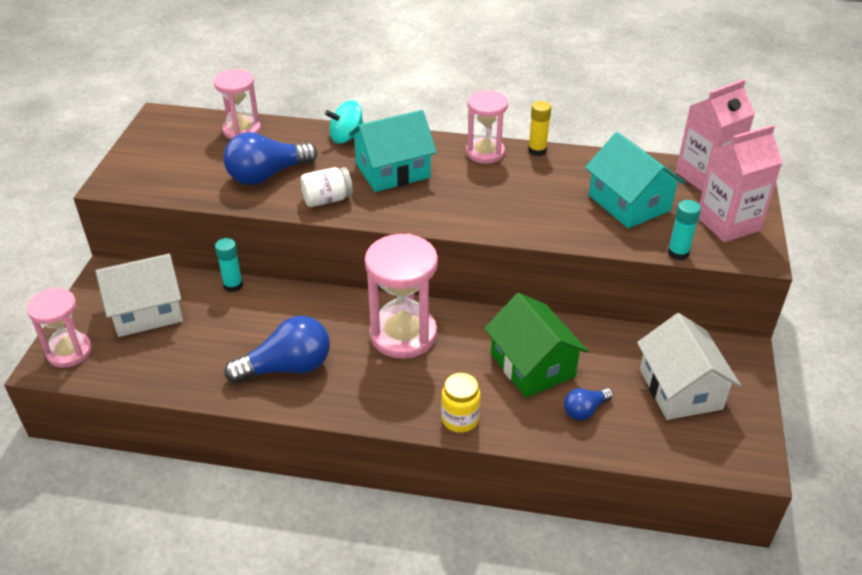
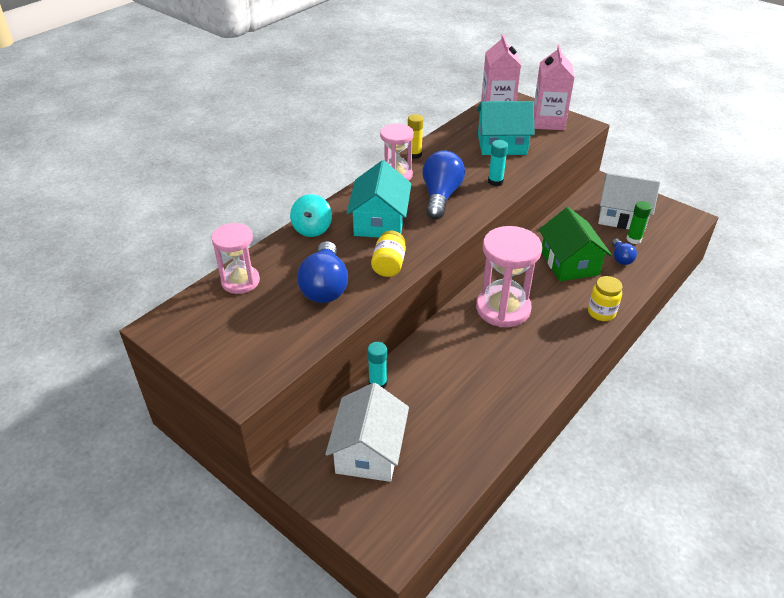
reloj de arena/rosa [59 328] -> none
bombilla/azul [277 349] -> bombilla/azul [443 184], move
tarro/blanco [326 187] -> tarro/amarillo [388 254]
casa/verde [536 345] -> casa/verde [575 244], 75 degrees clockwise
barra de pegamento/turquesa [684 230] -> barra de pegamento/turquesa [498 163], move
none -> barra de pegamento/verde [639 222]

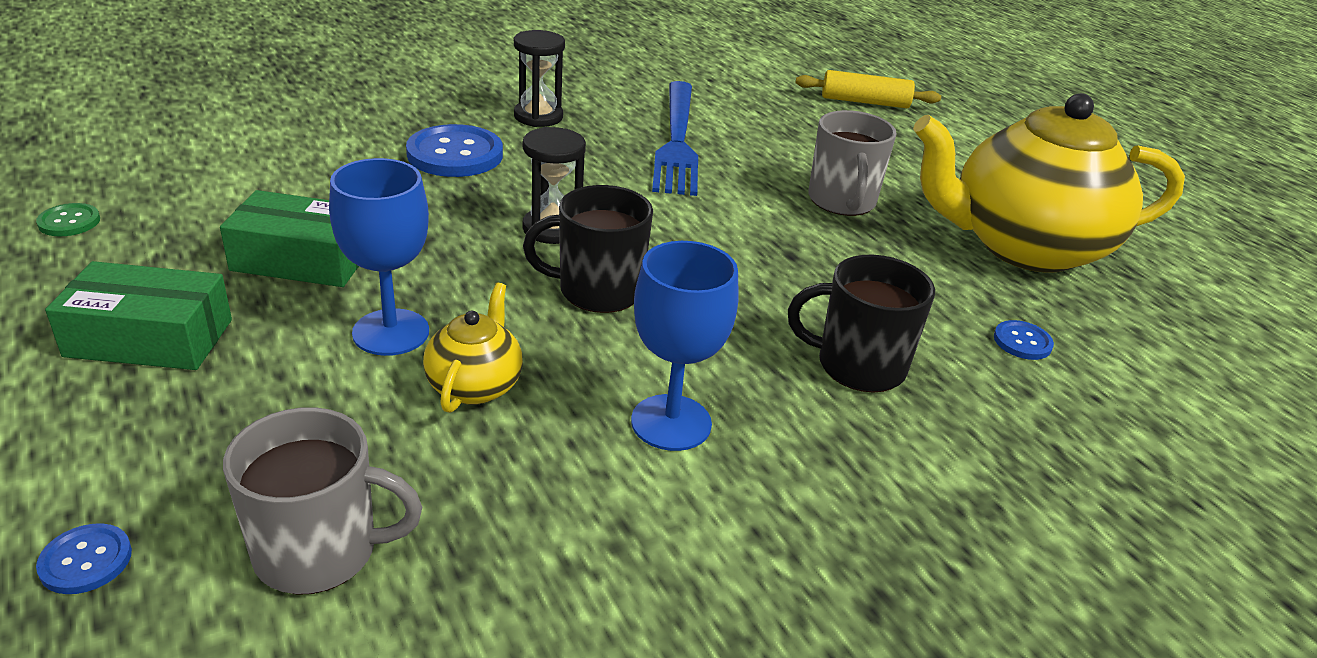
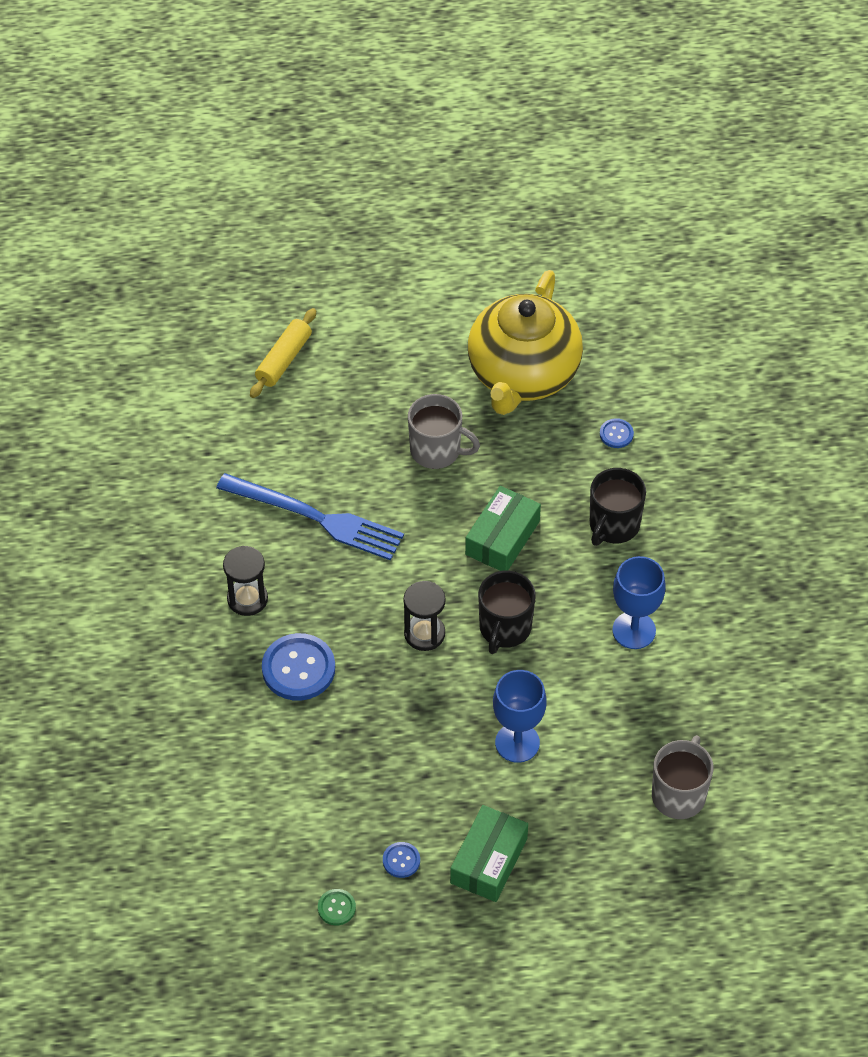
botón/azul [84 558] -> botón/azul [401 860], move
caja/verde [289 238] -> caja/verde [503 528], move
tetera/amarillo [473 348] -> none

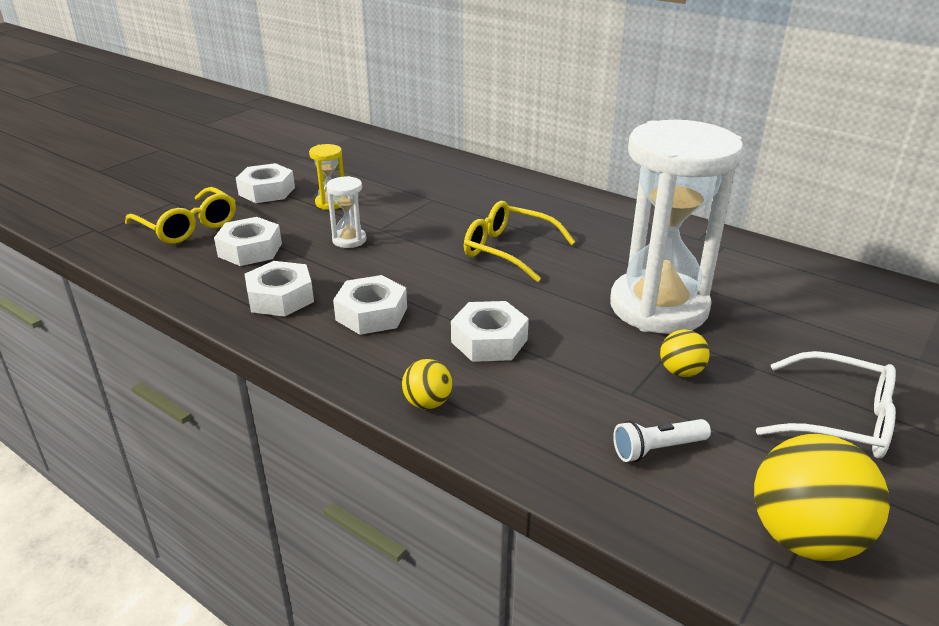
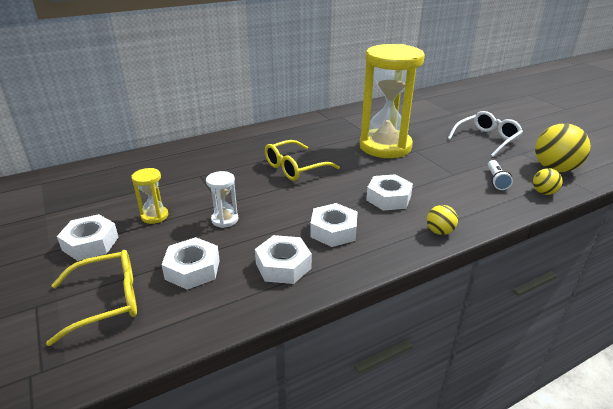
reloj de arena/blanco [676 227] -> reloj de arena/amarillo [392 101]
pelota/amarillo [685 353] -> pelota/amarillo [548 181], move

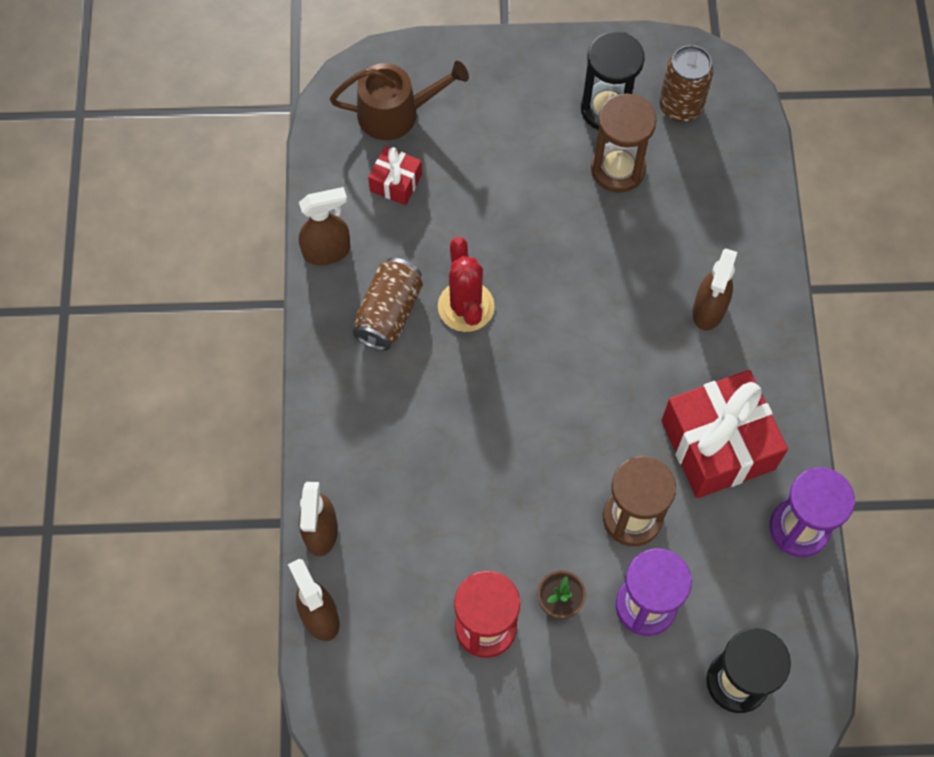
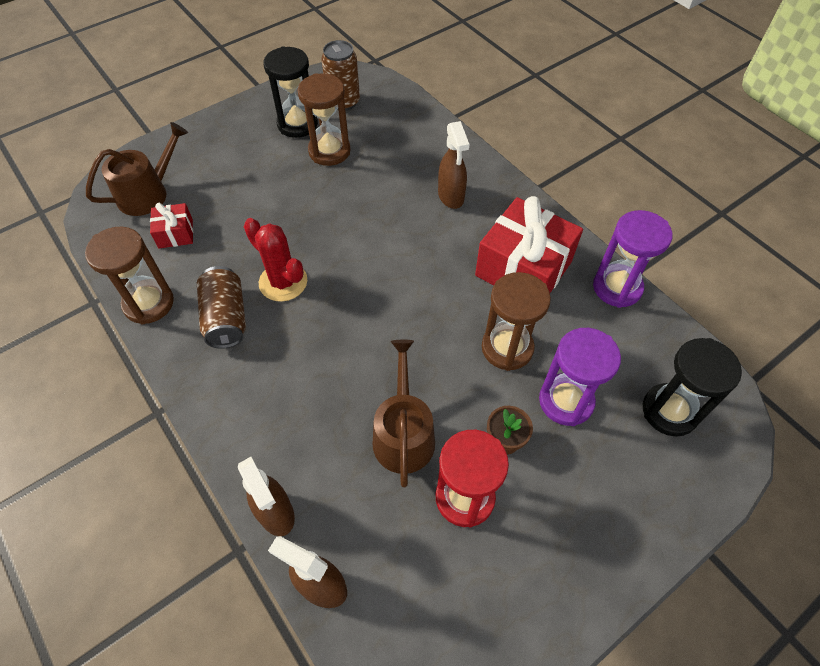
pulverizador/marrón [324 226] -> reloj de arena/marrón [129 275]
none -> regadera/marrón [404 413]

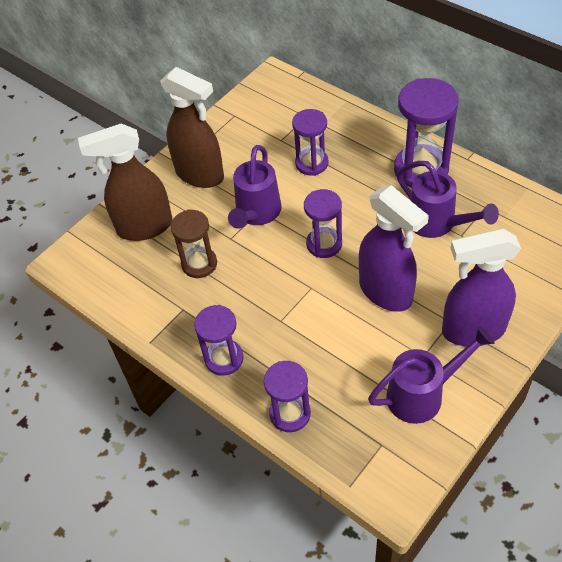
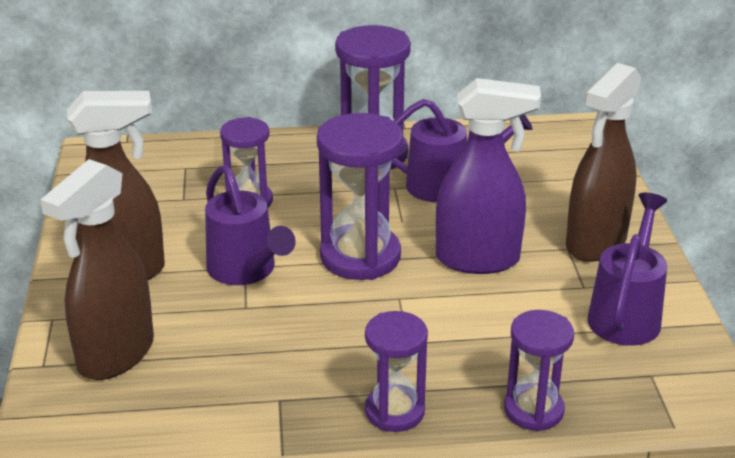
reloj de arena/marrón [194 243] -> none
reloj de arena/morado [323 223] -> reloj de arena/morado [360 196], x1.60
pulverizador/morado [481 288] -> pulverizador/marrón [603 162]

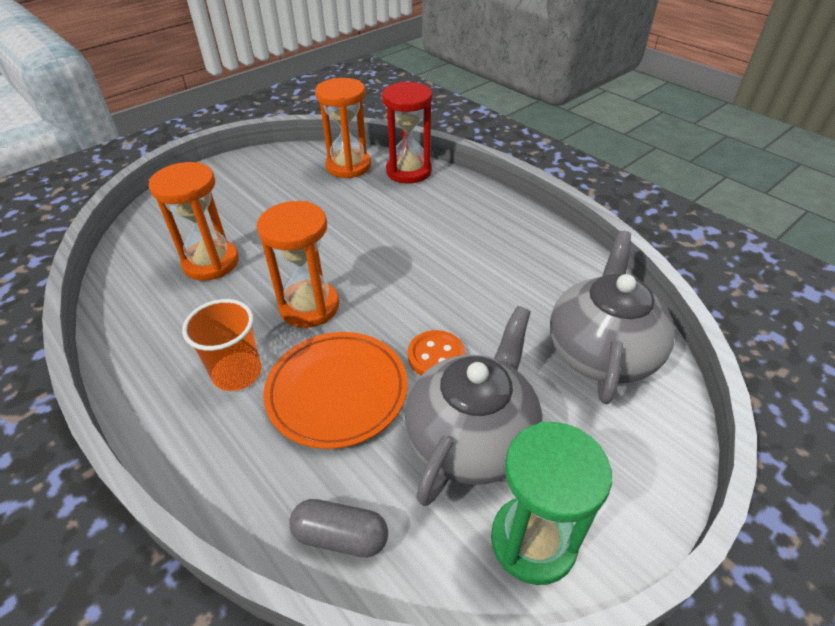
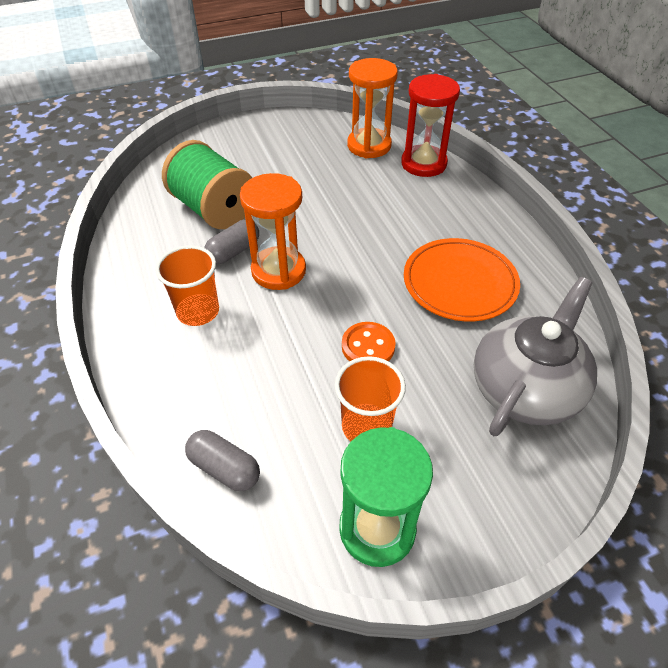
reloj de arena/naranja [194 221] -> carrete/verde [207 184]
plato/naranja [336 390] -> plato/naranja [462 279], move
tetera/gris [474 406] -> vaso/naranja [370 398]
none -> cápsula/gris [231 242]

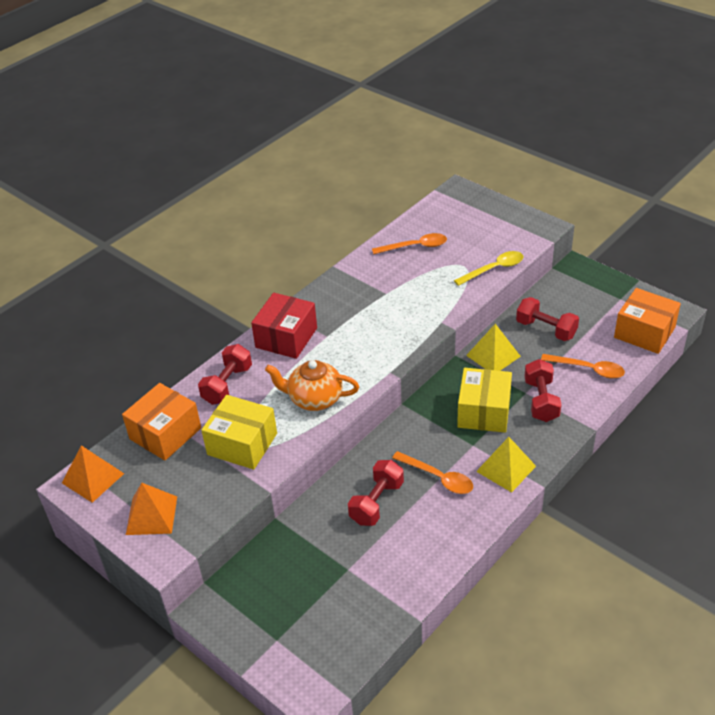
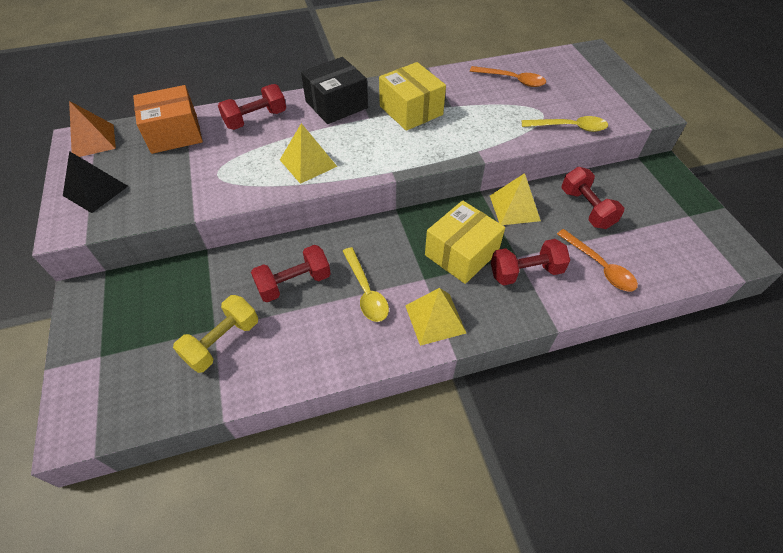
pirámide/naranja [151 509] -> pirámide/negro [95 182]
caja/amarillo [239 432] -> caja/amarillo [412 96], move
caja/rojo [284 326] -> caja/negro [334 90]
tetera/naranja [312 385] -> pirámide/amarillo [308 153]
cuchara/naranja [432 472] -> cuchara/amarillo [366 284]
mancuerna/rojo [543 390] -> mancuerna/rojo [530 262], 45 degrees clockwise
caja/naranja [647 321] -> none
none -> mancuerna/amarillo [215 334]

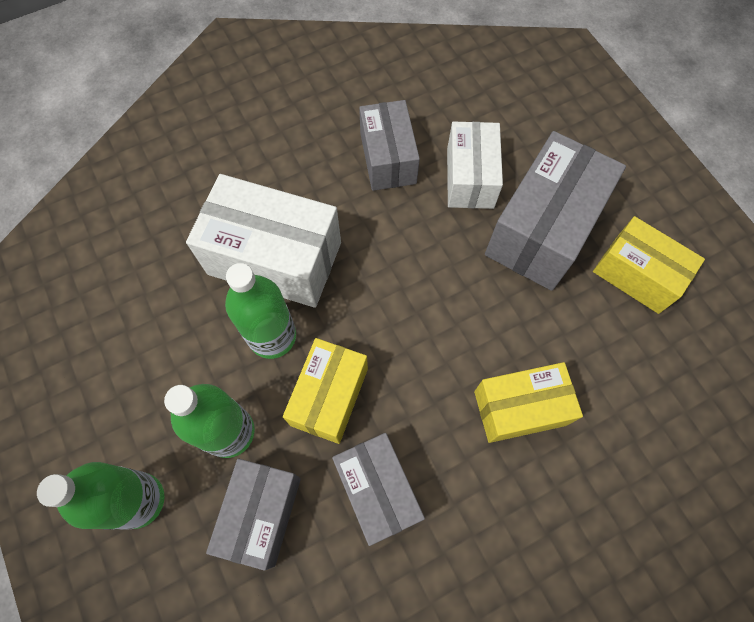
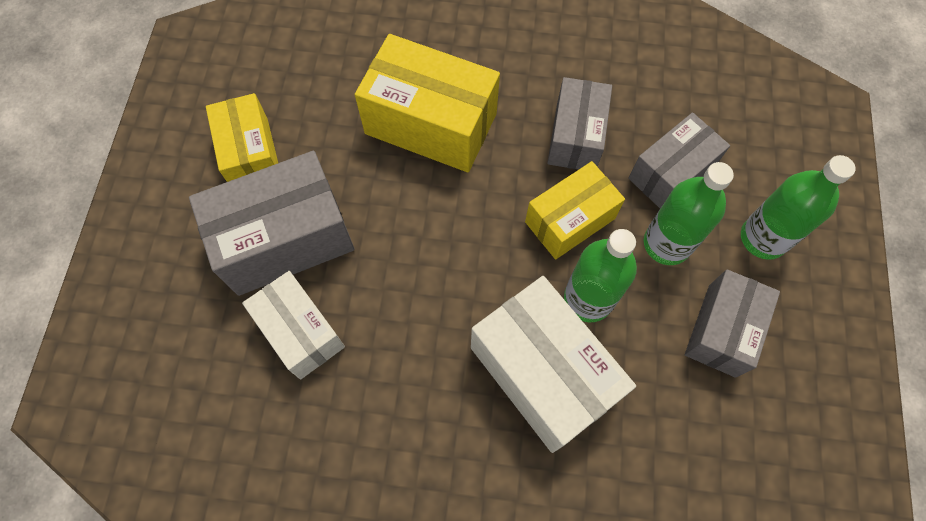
caja/gris [389 145] -> caja/gris [732 323], move
caja/blanco [475 165] -> caja/blanco [293 325], 75 degrees counterclockwise
caja/amarillo [528 402] -> caja/amarillo [427 103], x1.56

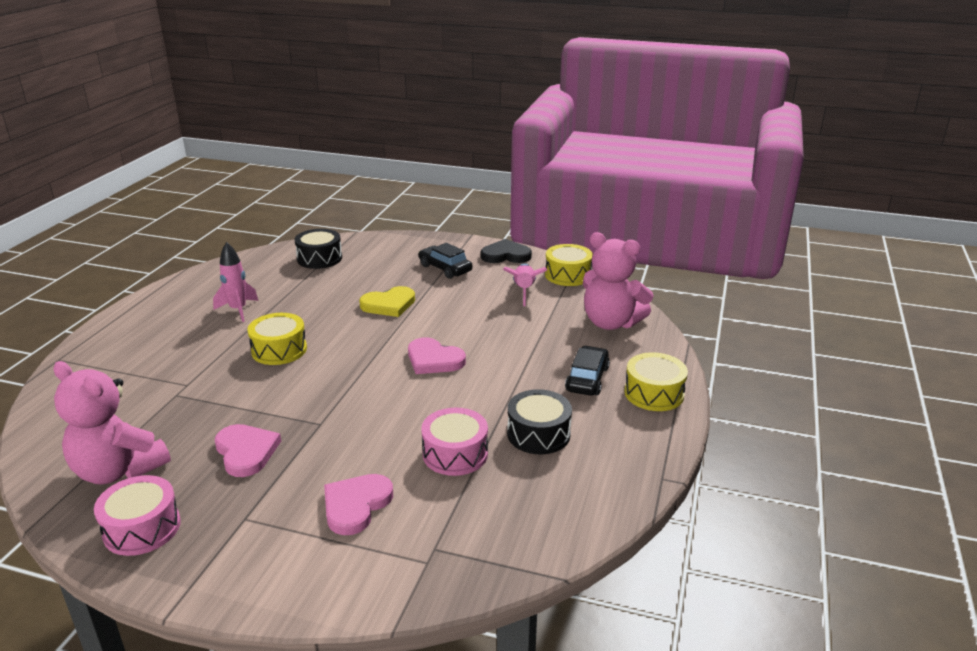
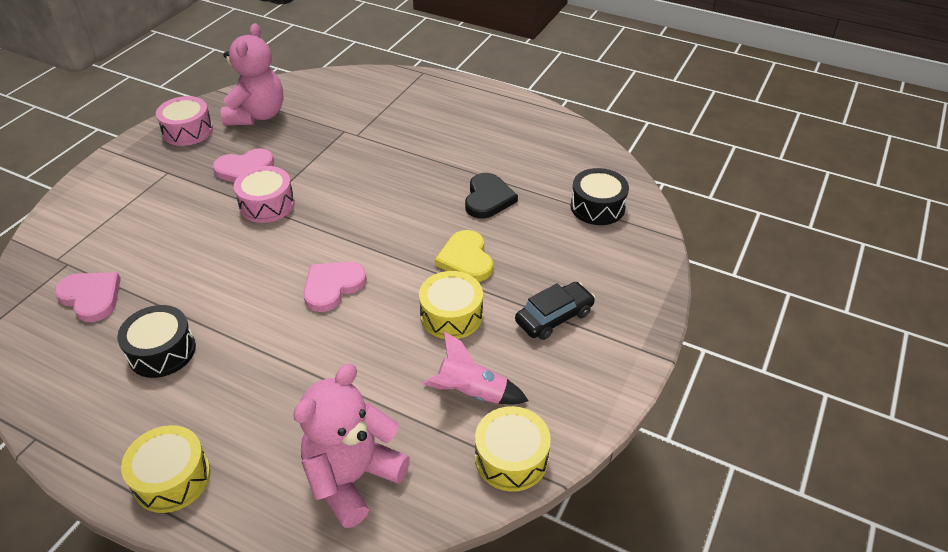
osito/rosa [112 422] -> osito/rosa [252 74], 150 degrees clockwise
cohete/rosa [235 282] -> none
tambor/amarillo [277 339] -> tambor/amarillo [451 305], move
corazón/rosa [358 504] -> corazón/rosa [87 297], move
tambor/rosa [454 442] -> tambor/rosa [264 194], move
corazón/negro [506 251] -> corazón/negro [491 196], move
coche/negro [587 371] -> none

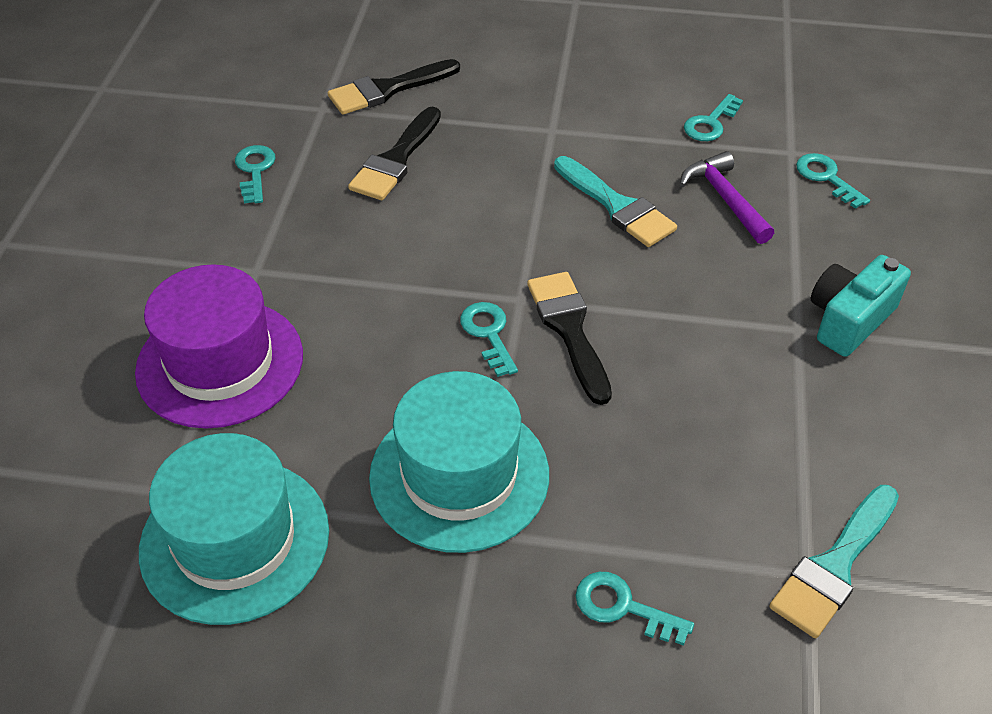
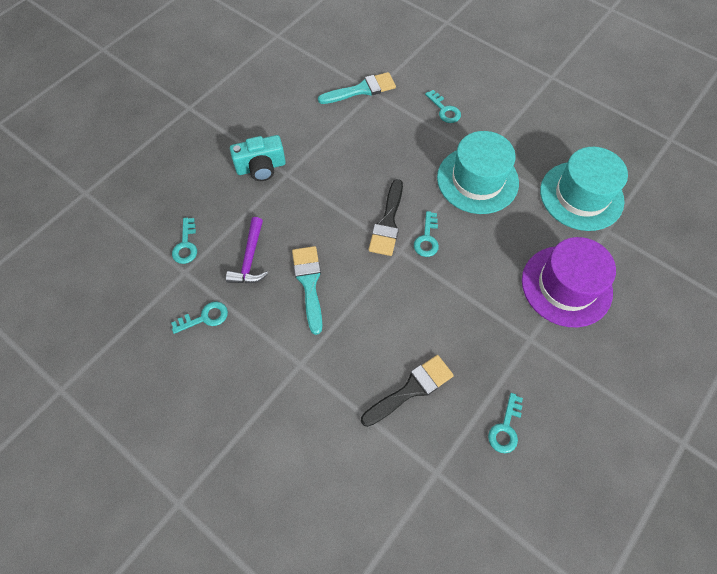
pincel/negro [394 87] -> none

